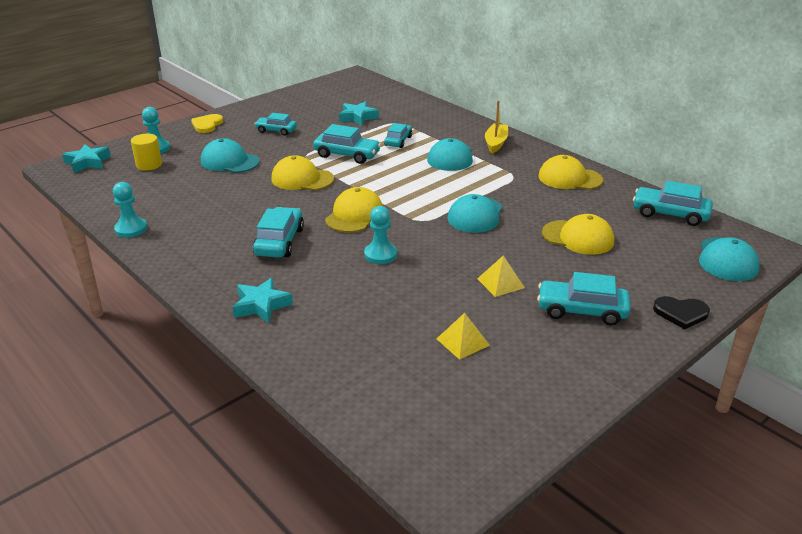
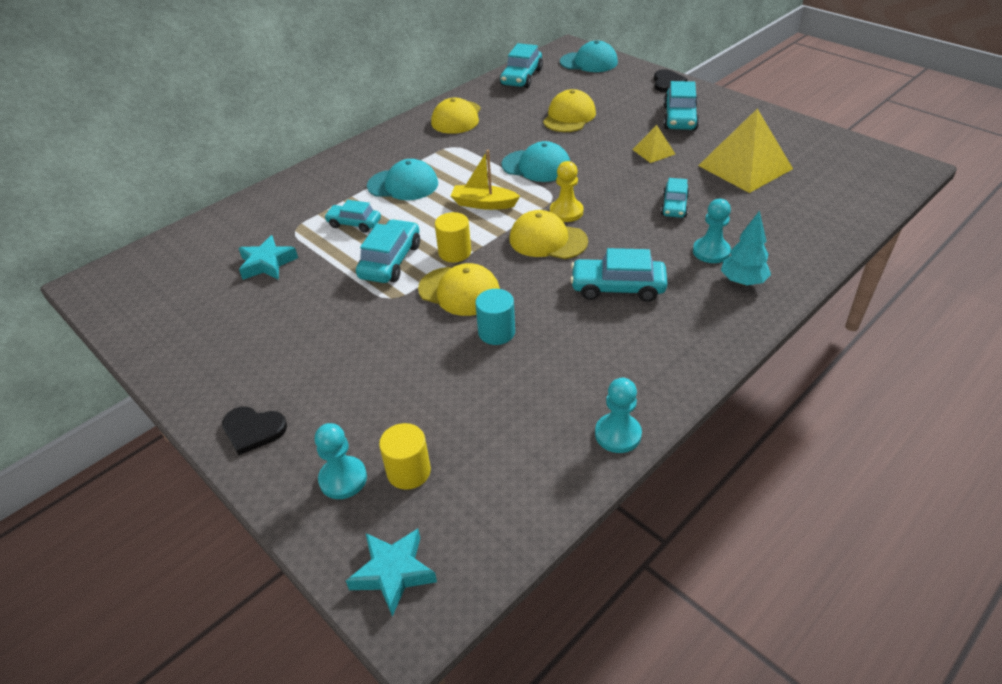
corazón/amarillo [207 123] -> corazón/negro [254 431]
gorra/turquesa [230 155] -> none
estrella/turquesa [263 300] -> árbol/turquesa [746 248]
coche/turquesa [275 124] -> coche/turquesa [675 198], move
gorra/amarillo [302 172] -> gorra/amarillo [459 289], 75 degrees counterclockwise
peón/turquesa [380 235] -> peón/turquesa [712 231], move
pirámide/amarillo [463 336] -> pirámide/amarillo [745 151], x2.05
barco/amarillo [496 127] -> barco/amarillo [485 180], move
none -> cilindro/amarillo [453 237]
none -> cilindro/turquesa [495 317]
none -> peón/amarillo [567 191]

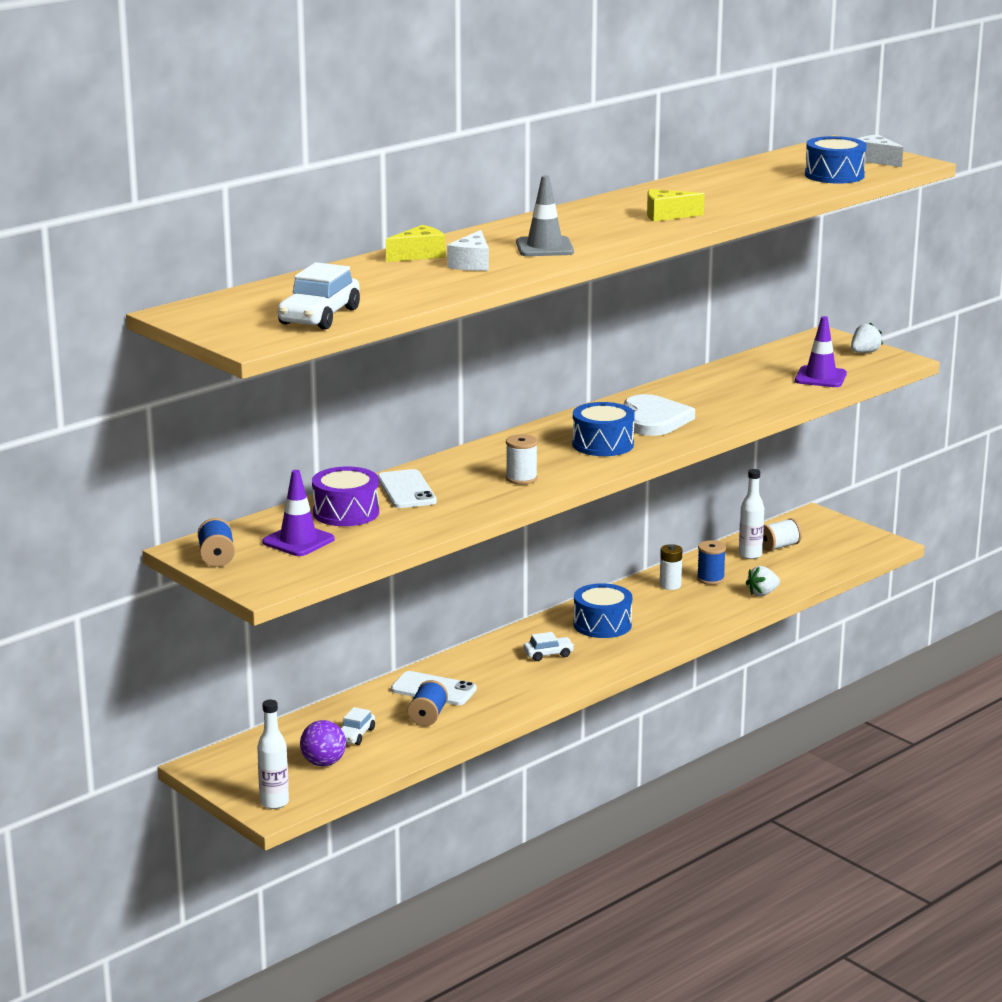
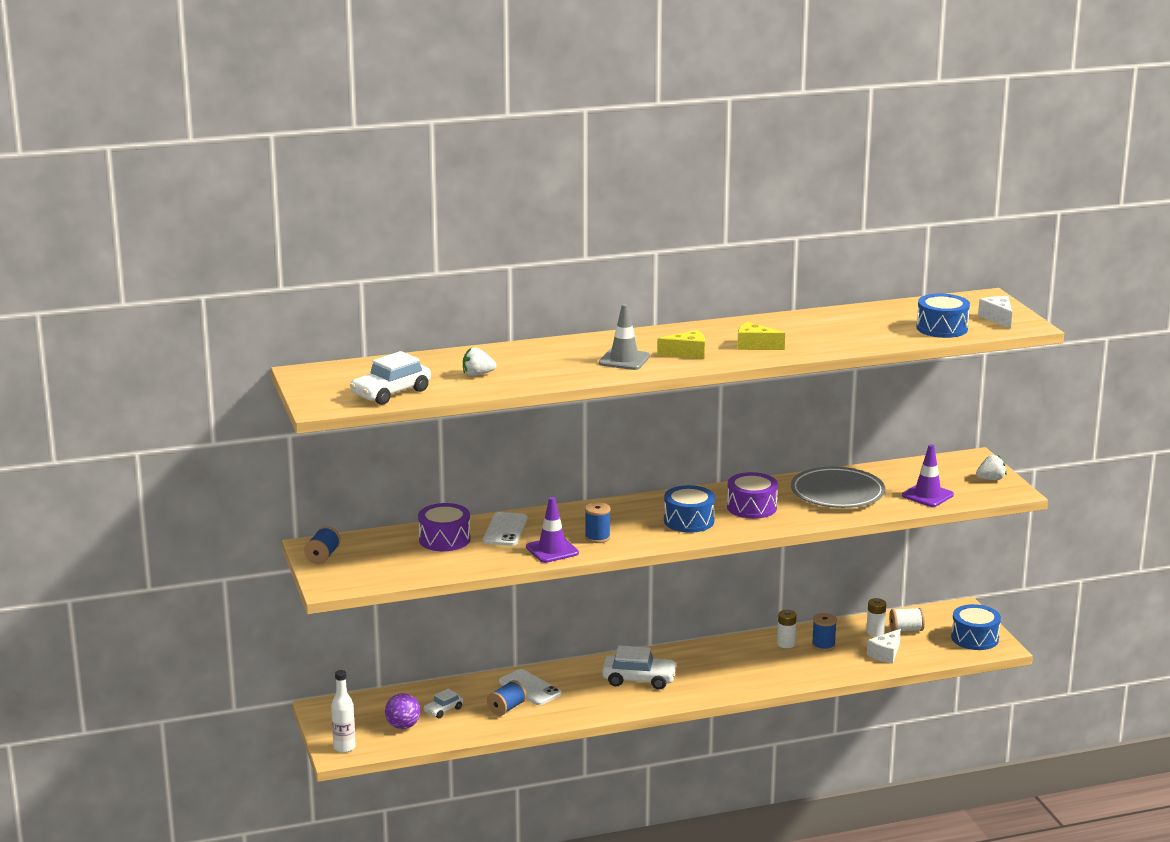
cono de tráfico/morado [298 513] -> cono de tráfico/morado [552 530], move
queso/amarillo [415 243] -> queso/amarillo [681 344], move
queso/blanco [468 250] -> queso/blanco [884 646], move
carrete/blanco [522 459] -> carrete/azul [598 522]
coche/blanco [548 646] -> coche/blanco [639 667], x1.82
tambor/azul [602 610] -> tambor/azul [976 627], move
corazón/blanco [659 415] -> tambor/morado [752 495]
botella/blanco [751 514] -> pila/blanco [876 617]
fresa/blanco [763 581] -> fresa/blanco [479 361], move
none -> plato/gris [838 487]

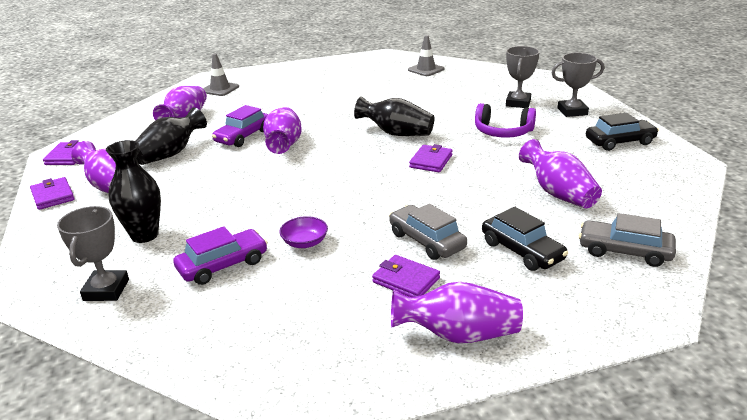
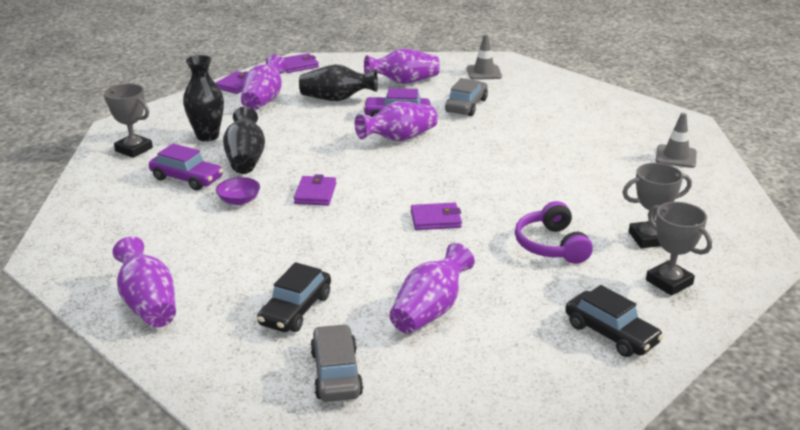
trofeo/gris [93 253] -> trofeo/gris [128 121], 60 degrees clockwise
florero/negro [394 116] -> florero/negro [244 140], move
cartera/morado [406 276] -> cartera/morado [315 190], move
coche/gris [428 231] -> coche/gris [466 97], move

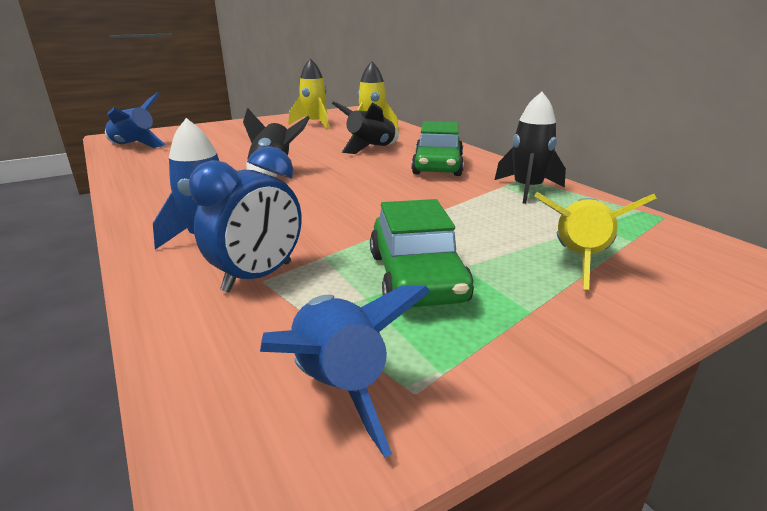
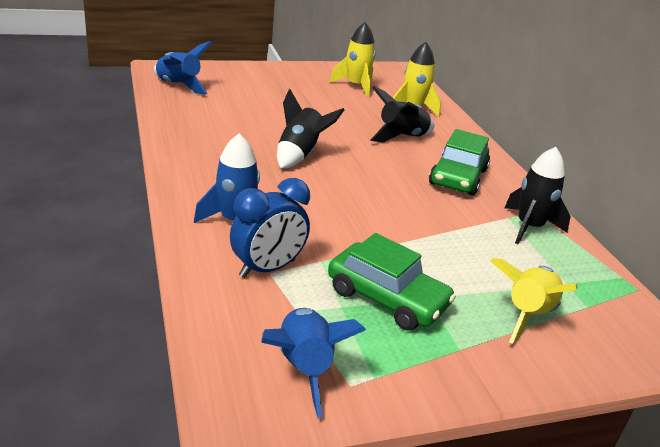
coche/verde [422 253] -> coche/verde [392 282], 60 degrees counterclockwise

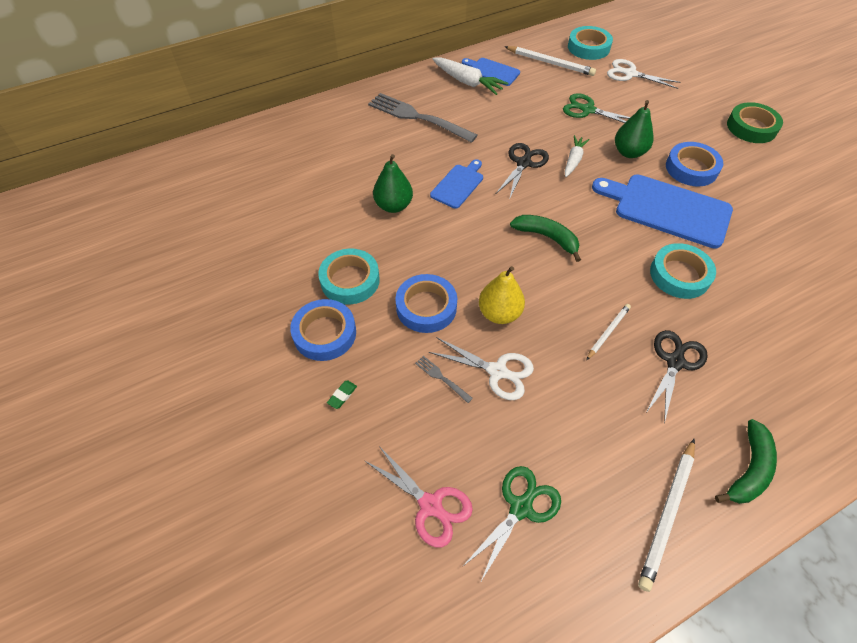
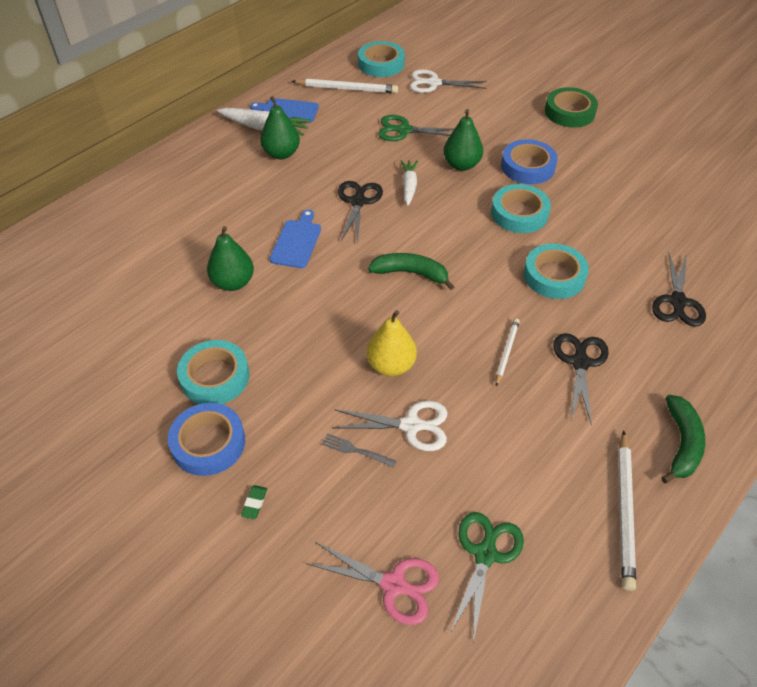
tenedor/gris [423 118] -> none
cinta adhesiva/azul [426 303] -> none
tabla de cortar/azul [662 211] -> cinta adhesiva/turquesa [521 208]
none -> pera/verde [280 127]
none -> tijeras/negro [679 289]

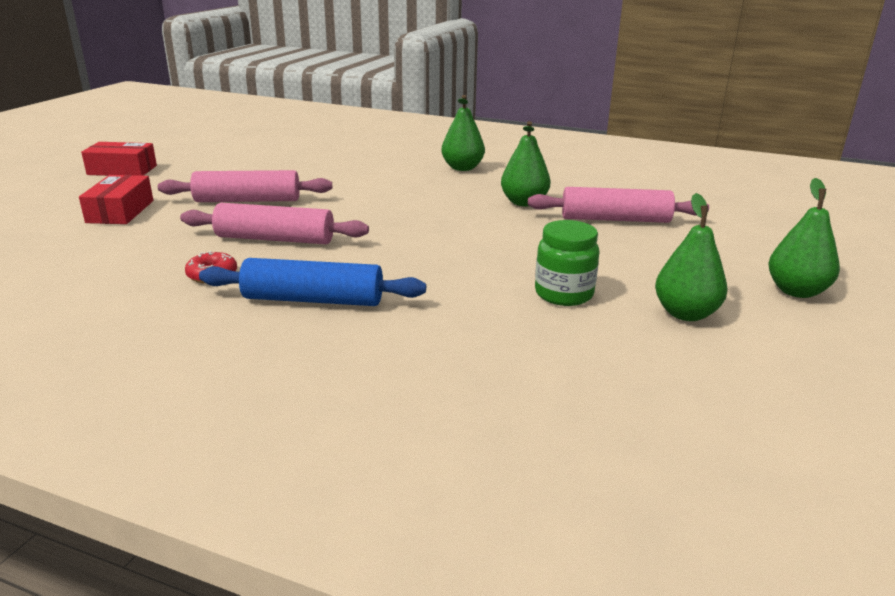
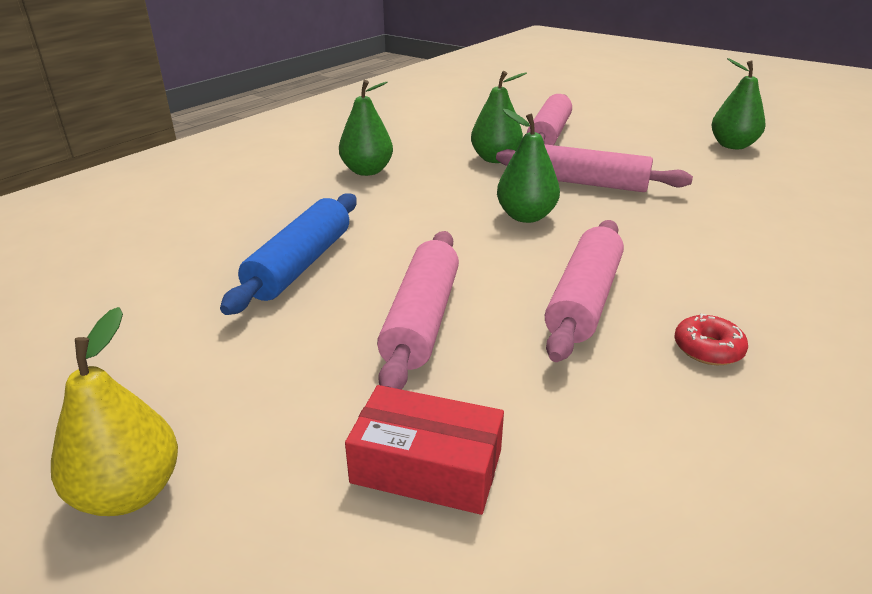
caja/rojo [119 159] -> pera/amarillo [114 411]
rodillo/azul [312 282] -> rodillo/azul [288 254], move
tarro/verde [567 263] -> none
pera/verde [804 238] -> pera/verde [528 166], move
none -> rodillo/rosa [594 168]

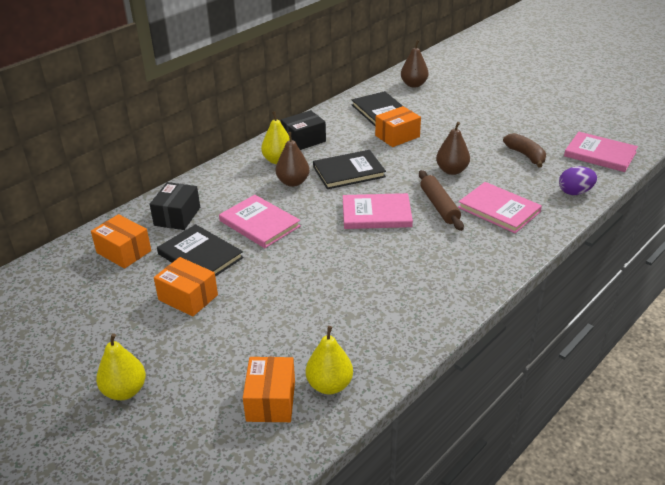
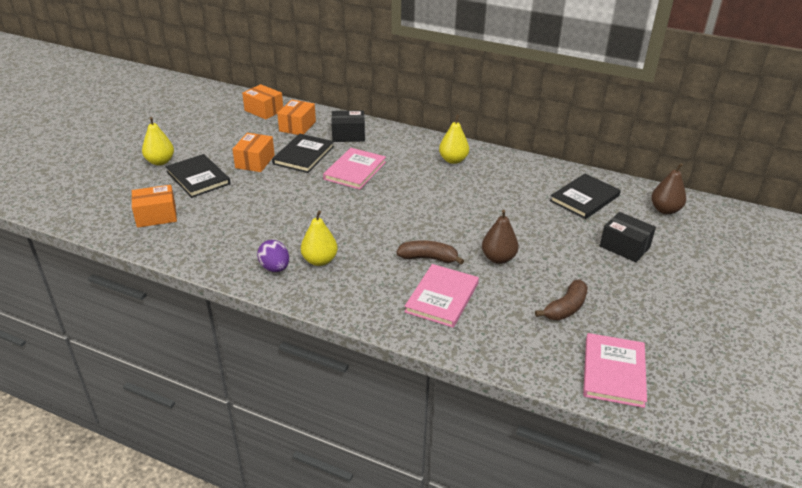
pera/marrón [293 159] -> none
caja/negro [303 130] -> caja/negro [628 237], move
pera/amarillo [329 360] -> pera/amarillo [319 238], move
libro/negro [349 169] -> libro/negro [198 176], move
libro/rosa [378 211] -> none
caja/naranja [398 126] -> caja/naranja [262 101], move
rodillo/marrón [441 200] -> plátano/marrón [430 252]
huevo/morado [578 180] -> huevo/morado [273 256], move

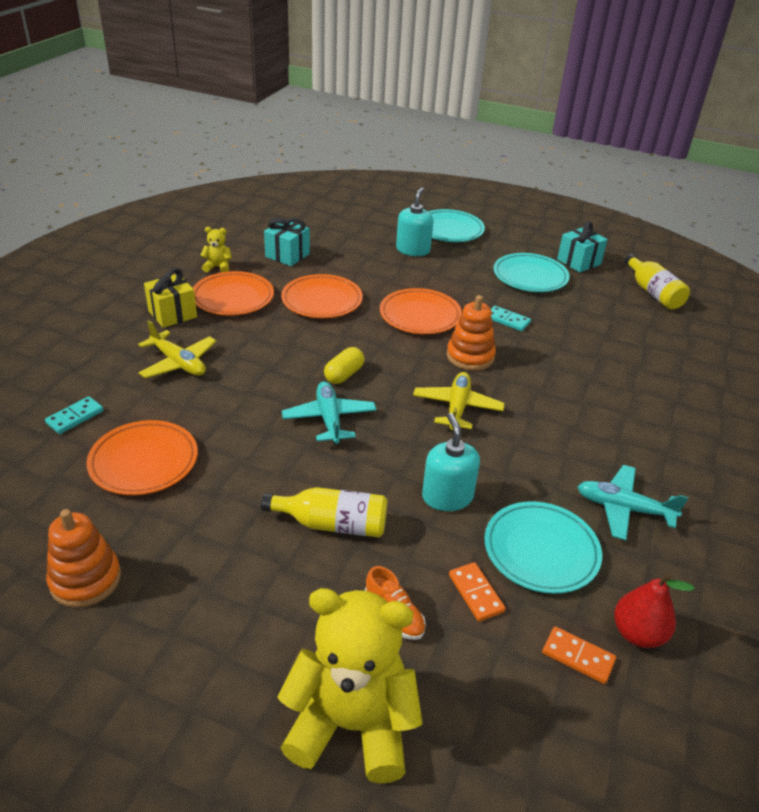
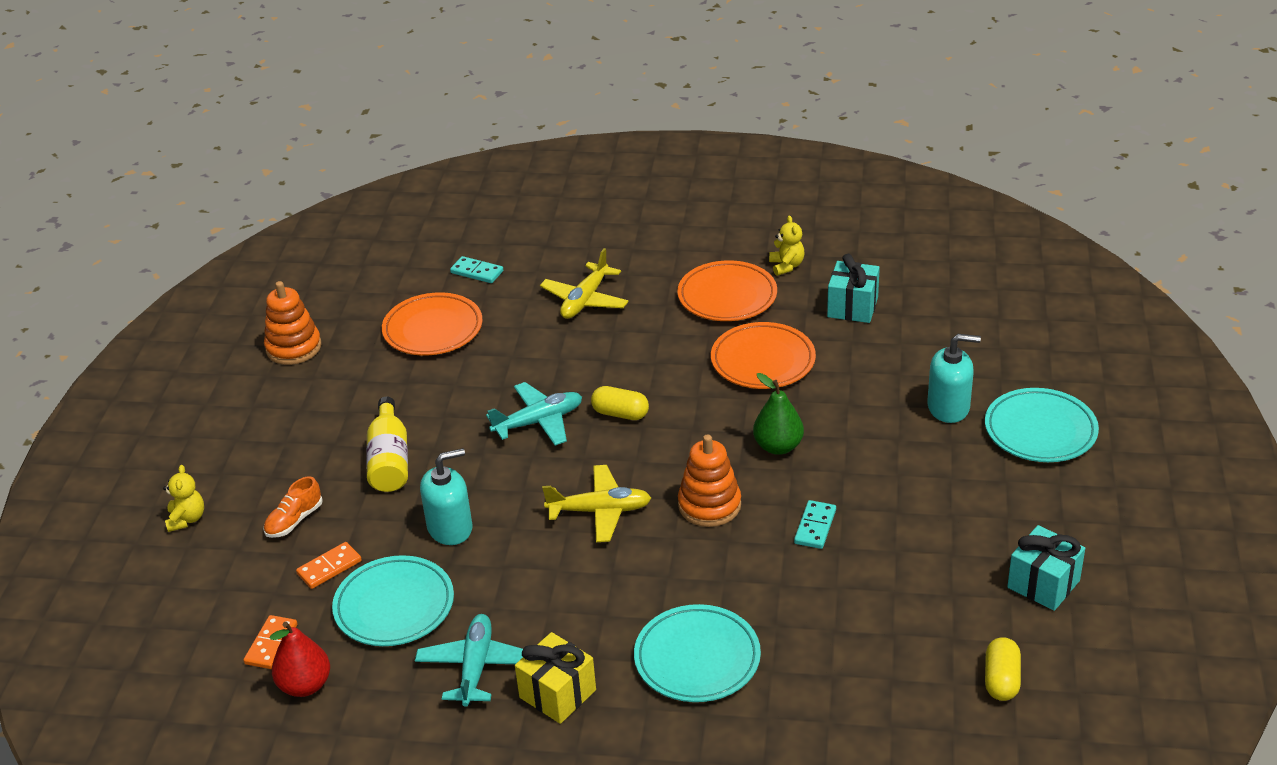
regalo/amarillo [170 298] -> regalo/amarillo [555 678], move
osito/amarillo [350 686] -> osito/amarillo [183 498], x0.42
plato/naranja [421 311] -> pera/verde [778 414]
plato/turquesa [532 272] -> plato/turquesa [697 653], move
botella/amarillo [657 282] -> cápsula/amarillo [1003 669]

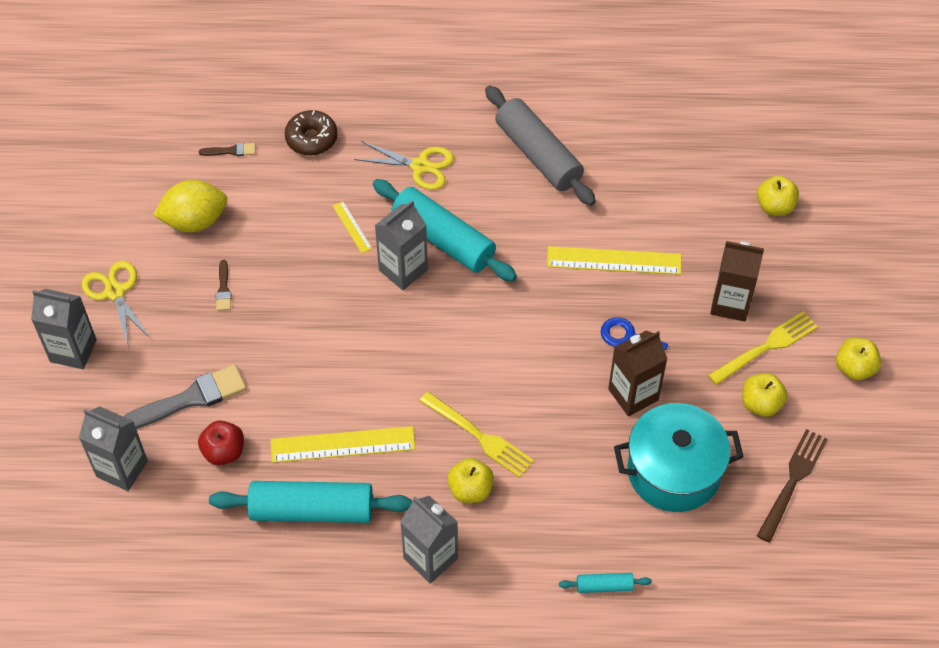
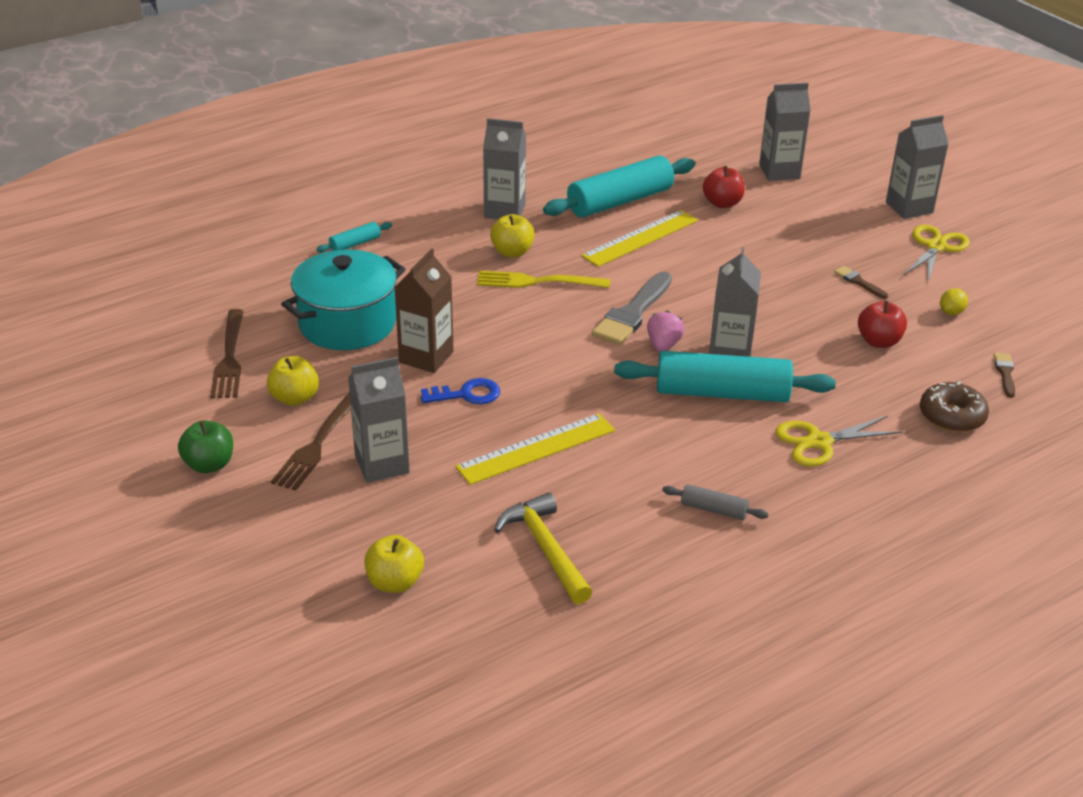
tijeras/amarillo [117 303] -> tijeras/amarillo [936 253], 90 degrees counterclockwise
pincel/gris [185 396] -> pincel/gris [632 308], move
limón/amarillo [190 206] -> limón/amarillo [954 301], x0.46
pincel/marrón [227 149] -> pincel/marrón [1004 375], 135 degrees clockwise
regla/amarillo [352 227] -> none
rodillo/gris [540 145] -> rodillo/gris [715 502], x0.45
tenedor/amarillo [763 348] -> tenedor/marrón [311 441]
cartón de leche/marrón [737 281] -> cartón de leche/gris [379 420]
manzana/amarillo [858 359] -> manzana/verde [205 446]
none -> martillo/amarillo [543 548]
none -> fresa/rosa [665 331]
none -> manzana/rojo [882 324]

